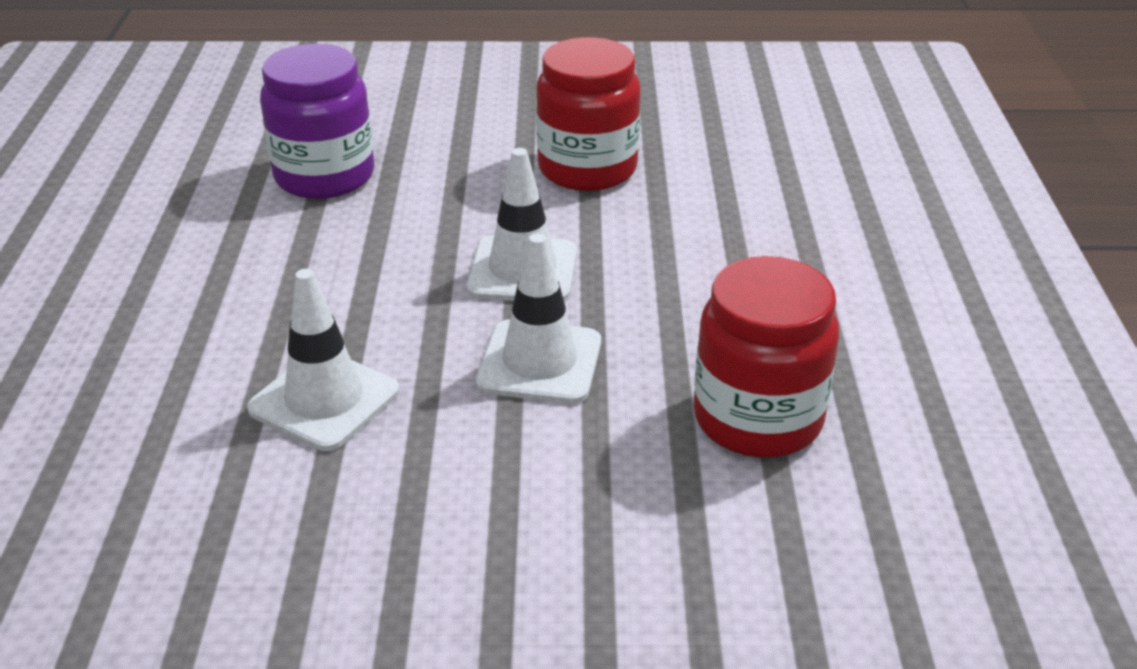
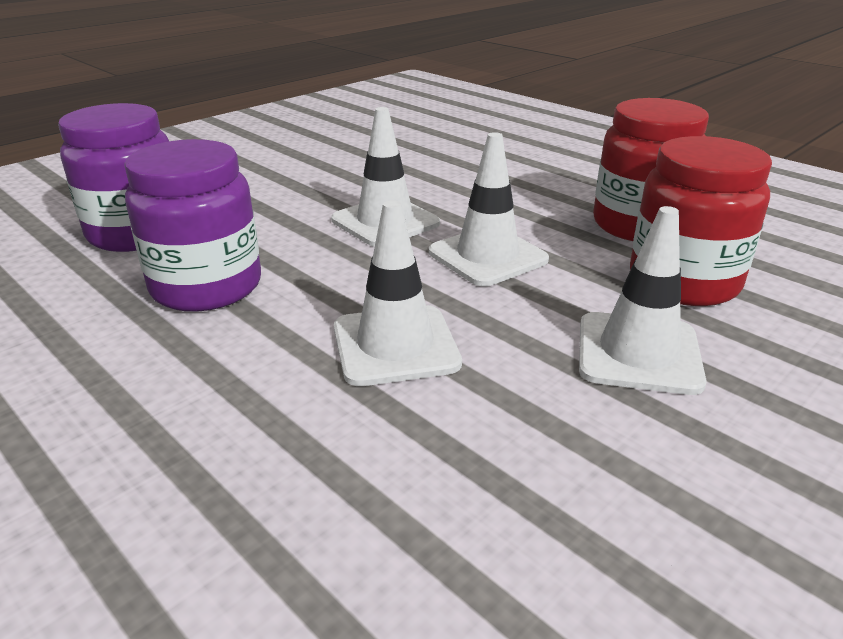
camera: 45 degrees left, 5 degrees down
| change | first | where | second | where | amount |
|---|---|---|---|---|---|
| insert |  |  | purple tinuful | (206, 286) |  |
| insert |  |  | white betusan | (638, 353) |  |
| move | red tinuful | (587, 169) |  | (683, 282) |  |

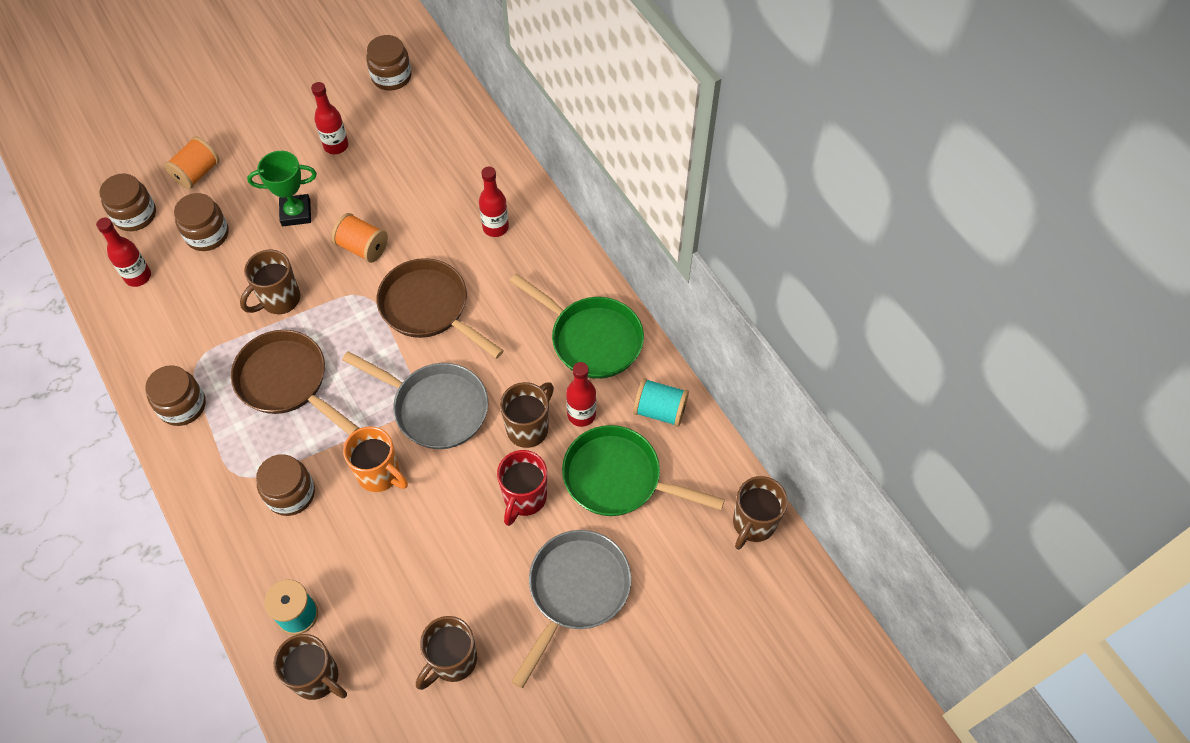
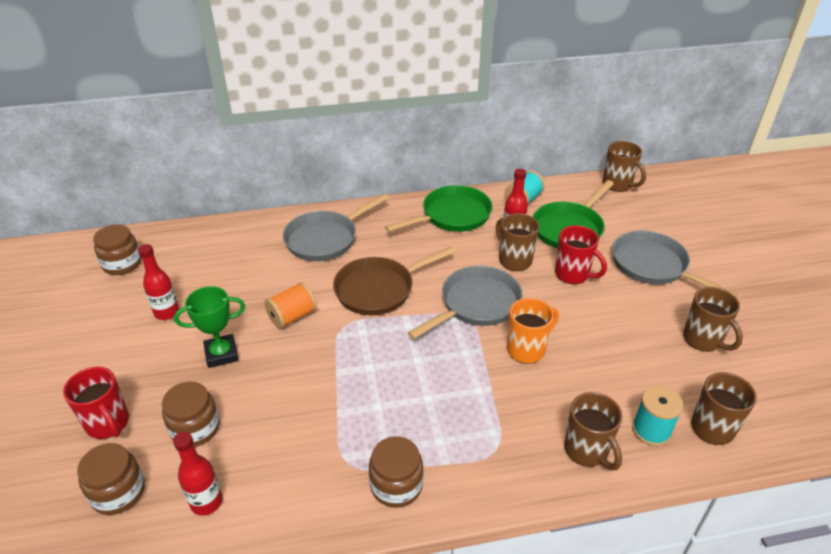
camera: 70 degrees left, 20 degrees down
| change | first | where | second | where | amount |
|---|---|---|---|---|---|
| delete | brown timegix | (287, 381) |  |  |  |
| delete | brown tinuful | (290, 493) |  |  |  |
| move | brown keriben | (279, 300) |  | (587, 451) |  |
| replace | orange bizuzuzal | (197, 173) | red keriben | (108, 424) |  |
| replace | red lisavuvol | (495, 227) | grey timegix | (325, 239) |  |
| rotate | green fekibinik | (296, 213) |  | (221, 354) | 60 degrees clockwise |

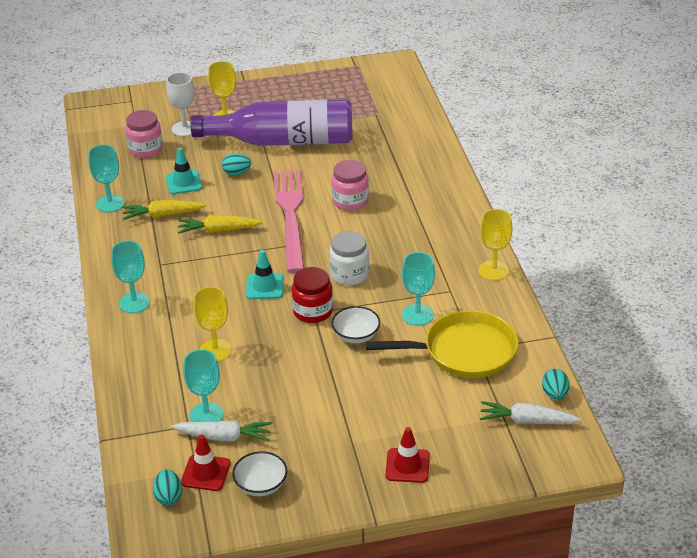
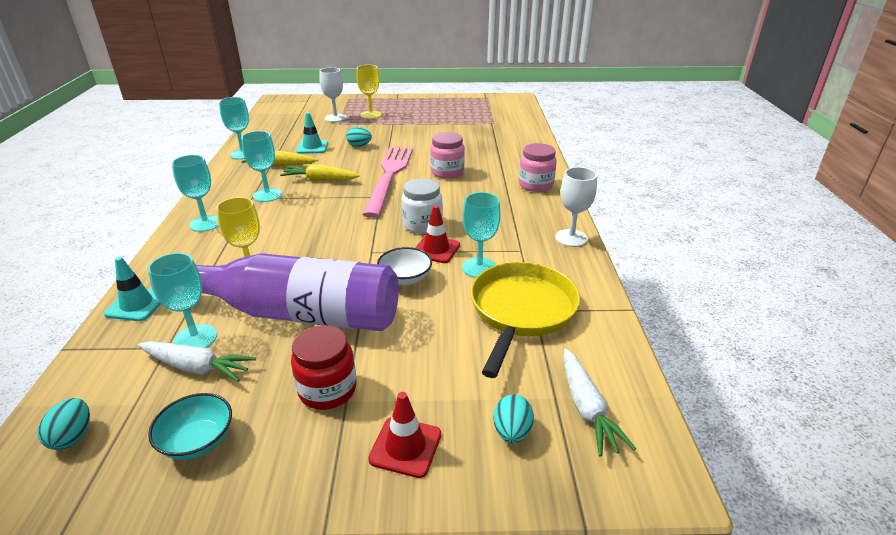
camera: 10 degrees right, 5 degrees down
| change | first | where | second | where | amount |
|---|---|---|---|---|---|
| insert |  |  | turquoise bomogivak | (267, 195) |  |
| move | pink tinuful | (145, 149) |  | (536, 185) |  |
| move | red betusan | (205, 473) |  | (436, 249) |  |
| move | purple lisavuvol | (283, 141) |  | (297, 313) |  |
| move | turquoise betusan | (264, 286) |  | (137, 305) |  |
| move | red tinuful | (313, 311) |  | (327, 390) |  |
| move | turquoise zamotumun | (554, 394) |  | (512, 432) |  |
| recolor | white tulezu | (261, 485) | turquoise tulezu | (198, 441) |  |
| recolor | yellow bomogivak | (493, 270) | white bomogivak | (571, 238) |  |
| rotate | yellow timegix | (464, 352) |  | (521, 311) | 75 degrees counterclockwise |
| rotate | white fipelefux | (527, 421) |  | (587, 408) | 120 degrees counterclockwise |

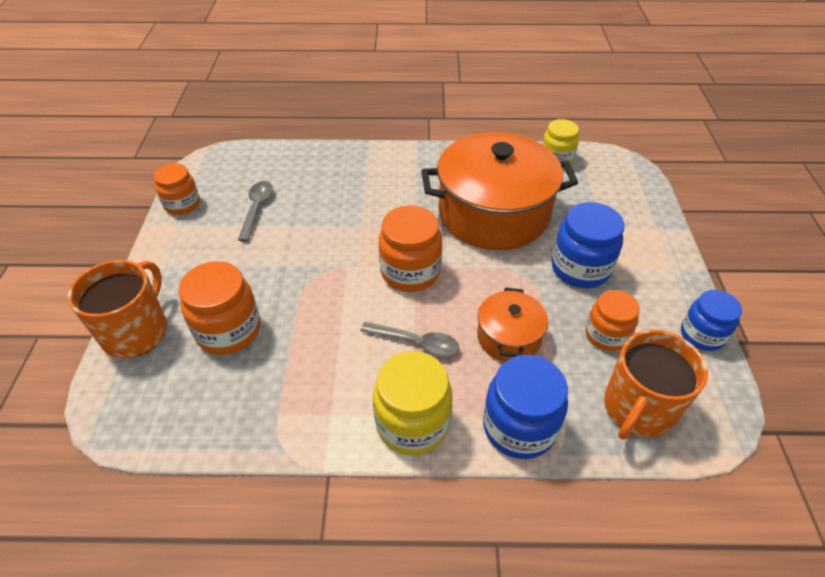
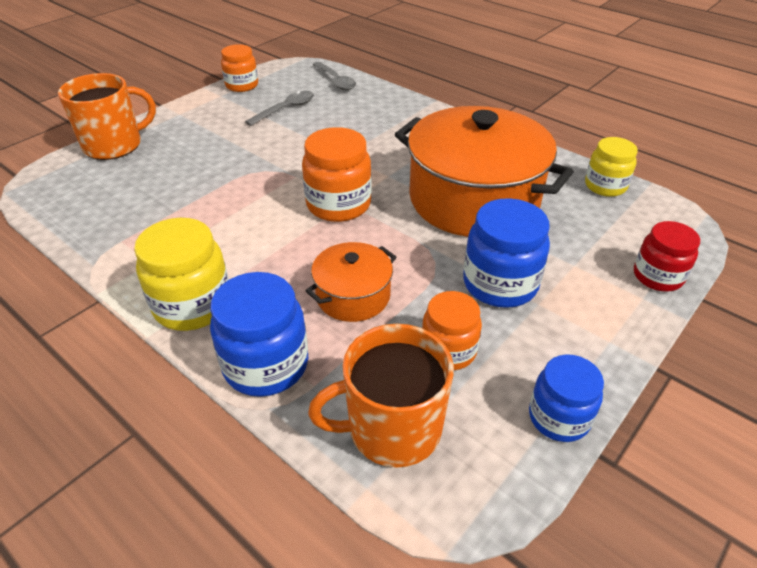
camera: 40 degrees right, 5 degrees down
| change | first | where | second | where | amount |
|---|---|---|---|---|---|
| delete | orange tinuful | (228, 330) |  |  |  |
| insert |  |  | red tinuful | (657, 276) |  |
| move | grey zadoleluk | (416, 343) |  | (335, 81) |  |

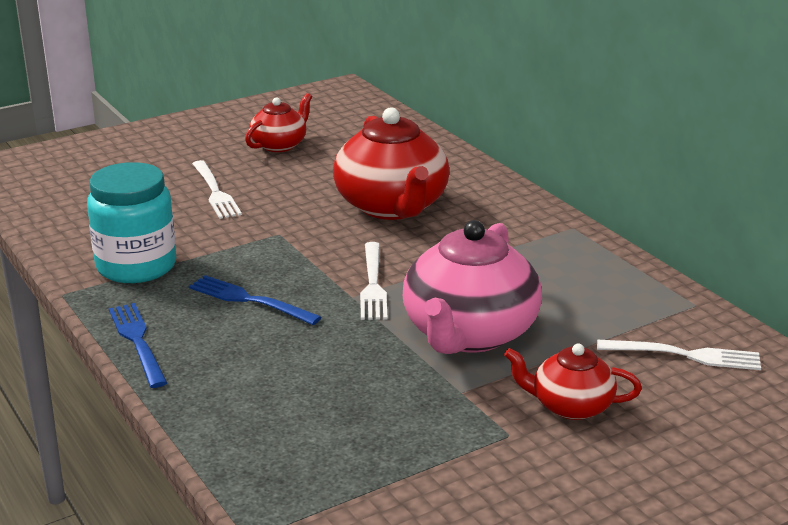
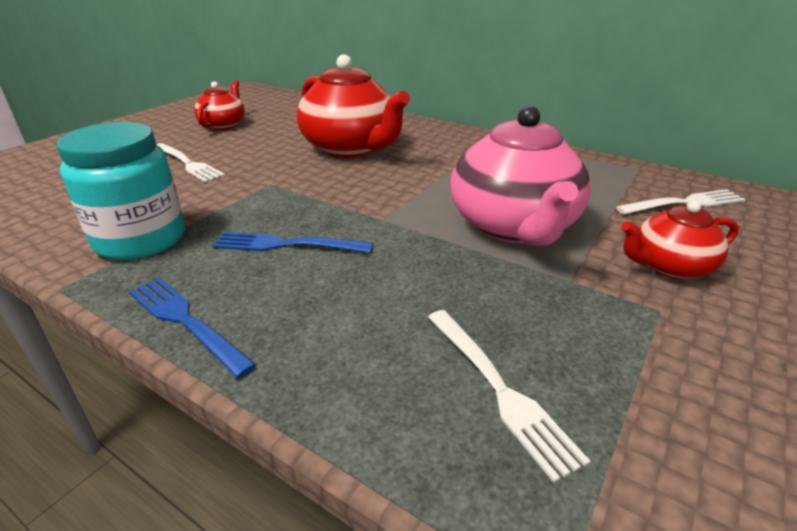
camera: 25 degrees left, 5 degrees up
| change | first | where | second | where | amount |
|---|---|---|---|---|---|
| move | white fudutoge | (373, 284) |  | (500, 389) |  |

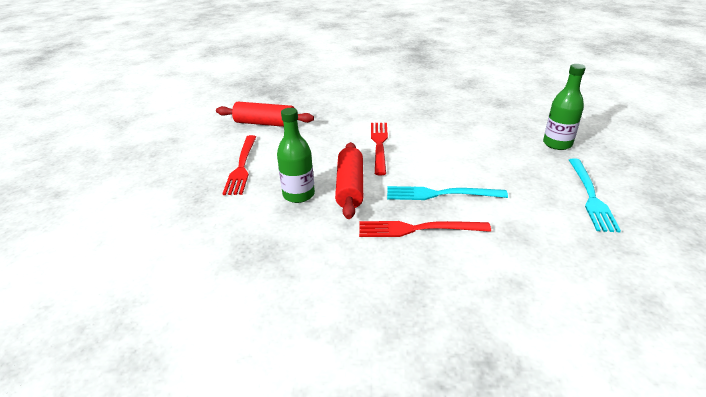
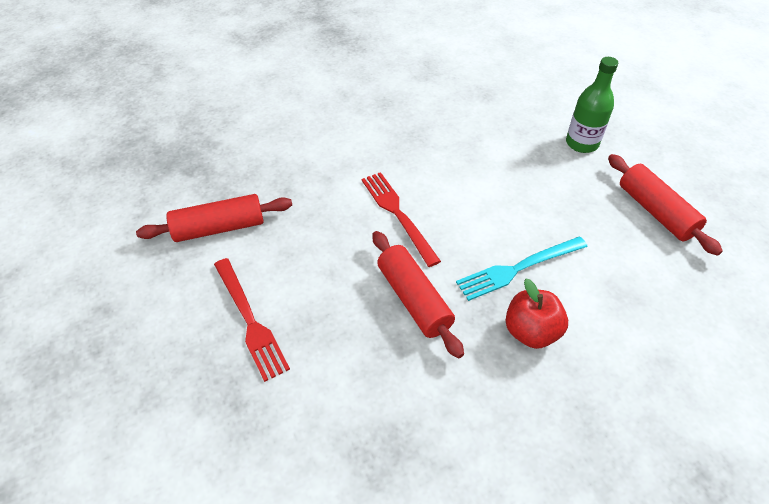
camera: 30 degrees left, 15 degrees up
| change | first | where | second | where | amount |
|---|---|---|---|---|---|
| delete | green lisavuvol | (298, 195) |  |  |  |
| replace | red fudutoge | (418, 229) | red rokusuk | (531, 332) |  |
| replace | turquoise fudutoge | (590, 196) | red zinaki | (656, 211) |  |

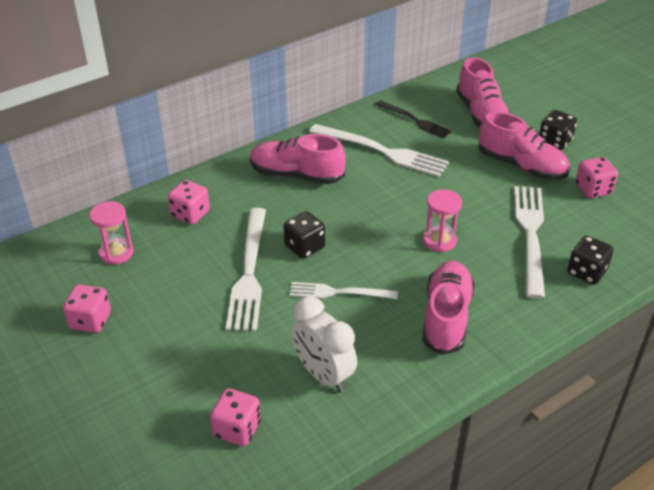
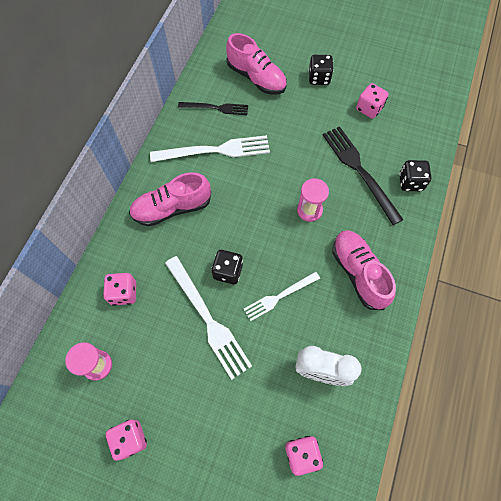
camera: 35 degrees left, 25 degrees up
| change | first | where | second | where | amount |
|---|---|---|---|---|---|
| delete | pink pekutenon | (521, 166) |  |  |  |
| recolor | white fudutoge | (530, 235) | black fudutoge | (359, 171) |  |

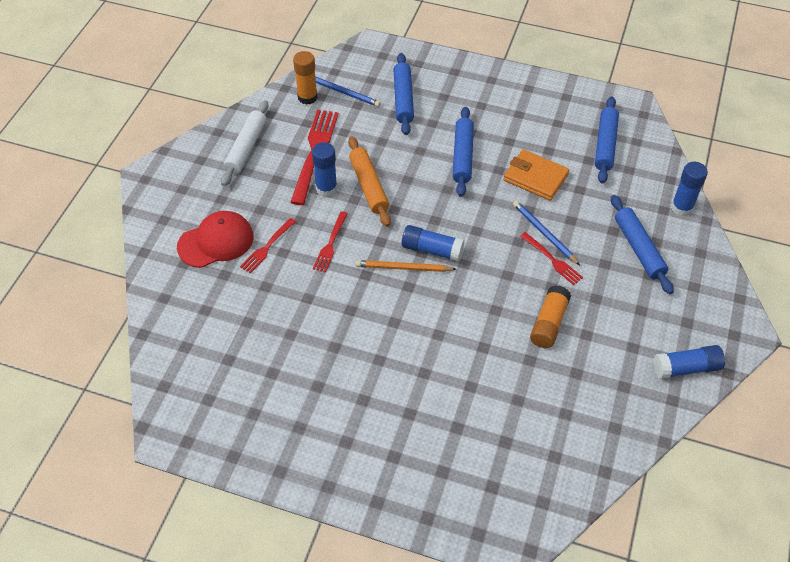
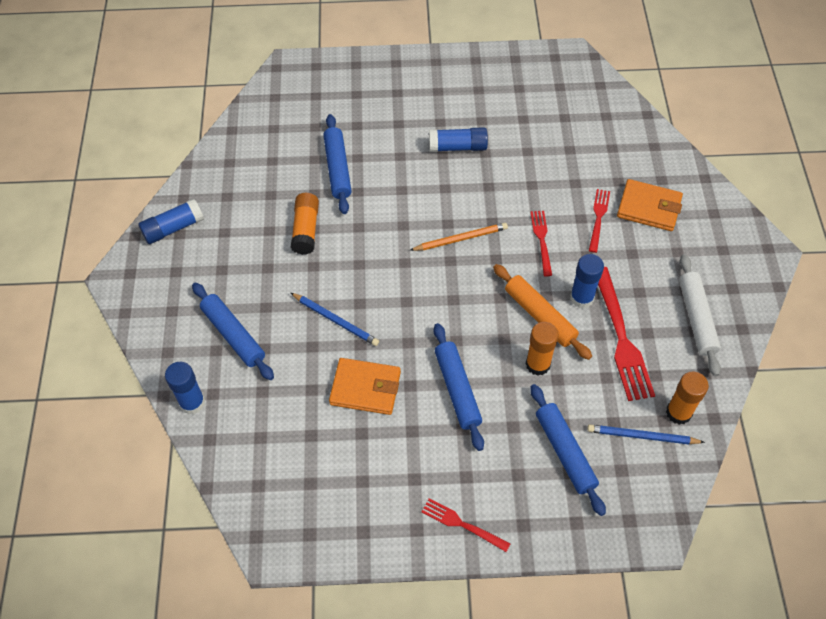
camera: 160 degrees right, 5 degrees up
| change | first | where | second | where | amount |
|---|---|---|---|---|---|
| insert |  |  | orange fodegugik | (538, 364) |  |
| move | blue fodegugik | (432, 250) |  | (457, 147) |  |
| move | red fudutoge | (552, 260) |  | (461, 524) |  |
| move | blue zinaki | (605, 144) |  | (338, 168) |  |
| replace | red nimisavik | (216, 242) | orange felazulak | (649, 208) |  |

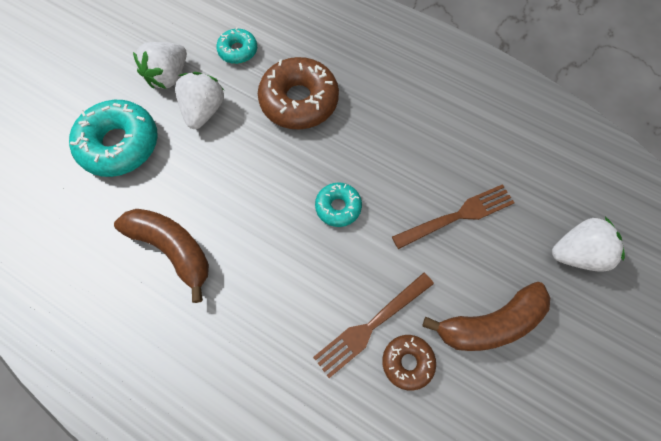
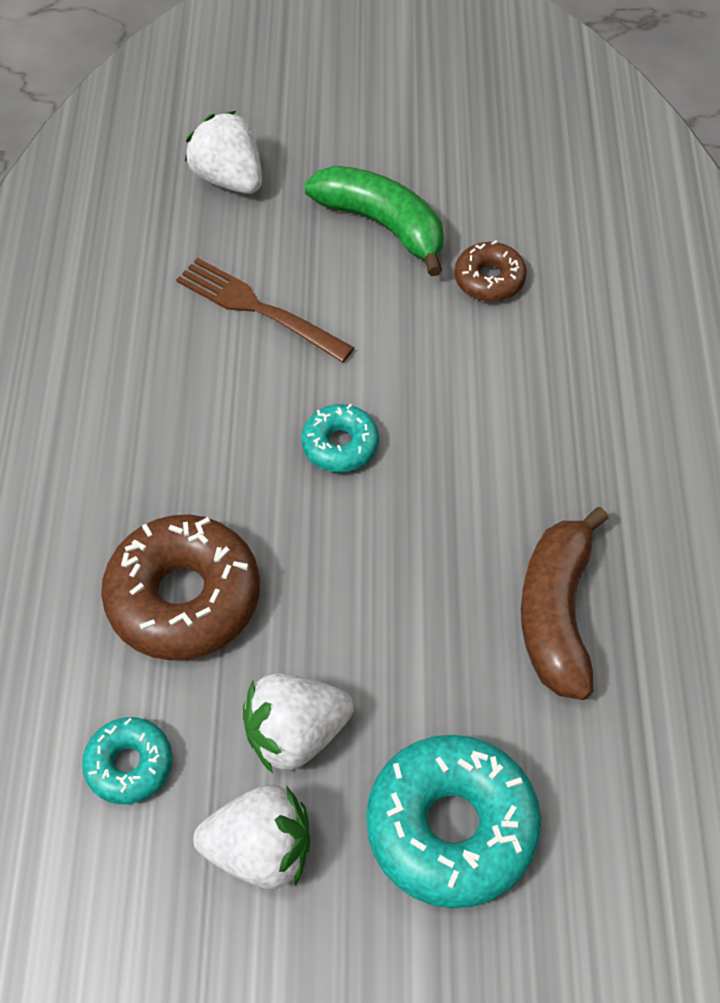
camera: 120 degrees left, 10 degrees down
| change | first | where | second | where | amount |
|---|---|---|---|---|---|
| delete | brown fudutoge | (371, 325) |  |  |  |
| recolor | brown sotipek | (490, 324) | green sotipek | (383, 225) |  |

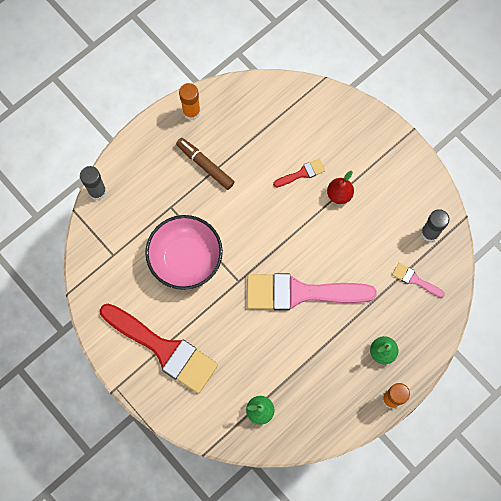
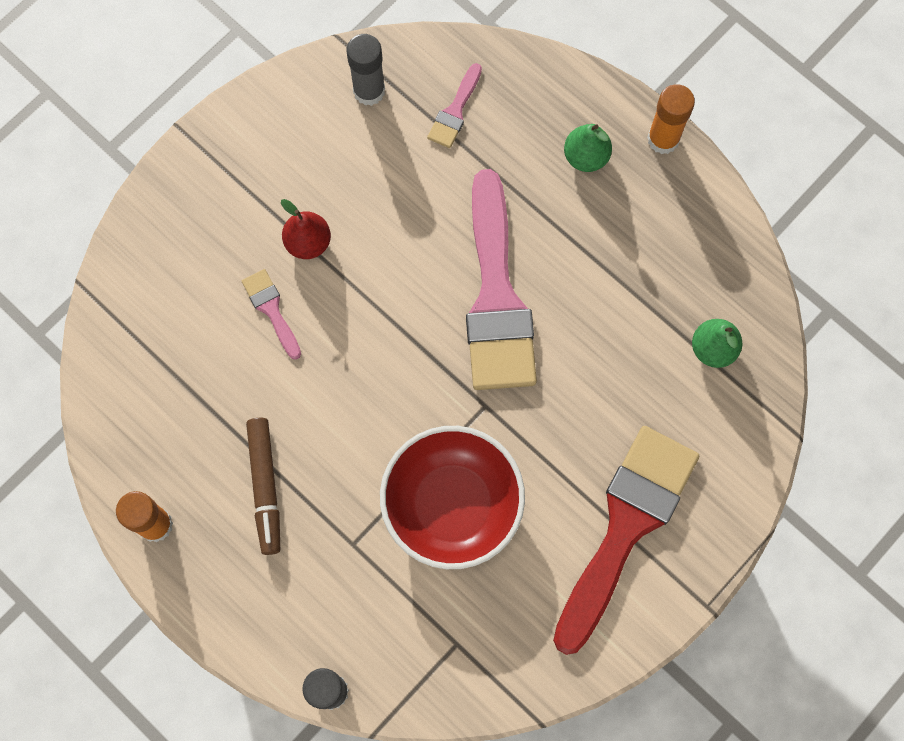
camera: 95 degrees left, 0 degrees up
| change | first | where | second | where | amount |
|---|---|---|---|---|---|
| recolor | pink tulezu | (185, 259) | red tulezu | (452, 505) |  |
| recolor | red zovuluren | (302, 173) | pink zovuluren | (271, 310) |  |
| rotate | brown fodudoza | (205, 165) |  | (265, 487) | 45 degrees counterclockwise |

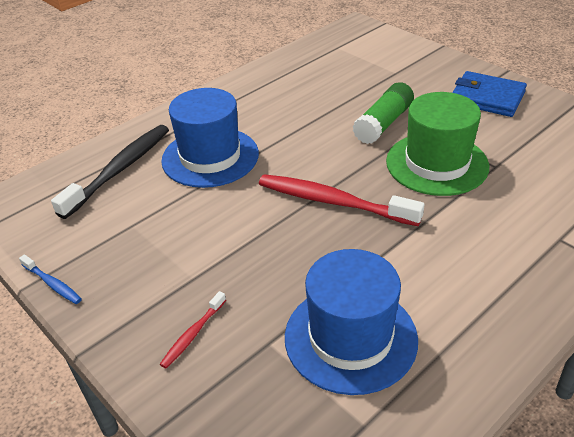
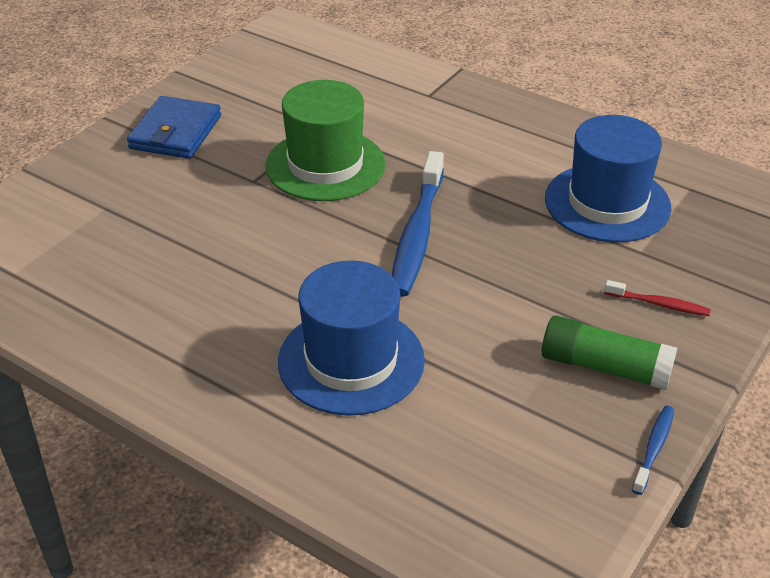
camera: 105 degrees left, 0 degrees up
| change | first | where | second | where | amount |
|---|---|---|---|---|---|
| delete | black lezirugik | (120, 170) |  |  |  |
| move | green fodegugik | (383, 123) |  | (605, 367) |  |
| recolor | red lezirugik | (333, 202) | blue lezirugik | (417, 234) |  |

